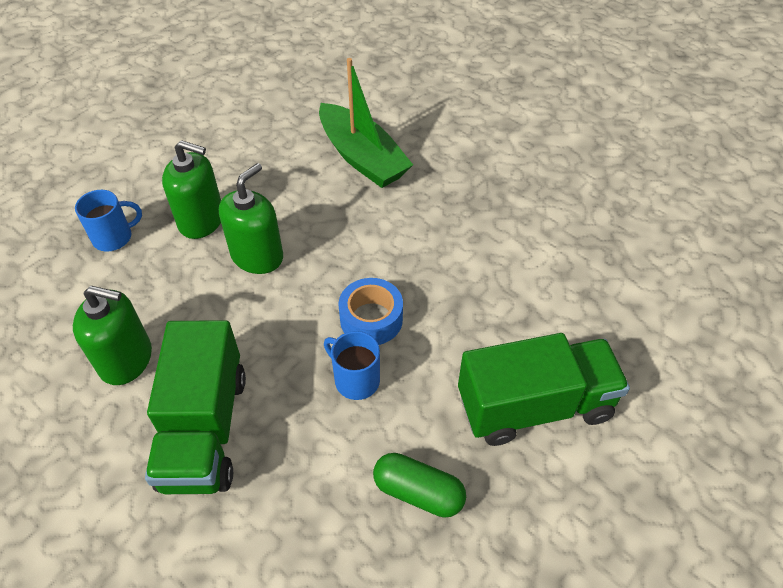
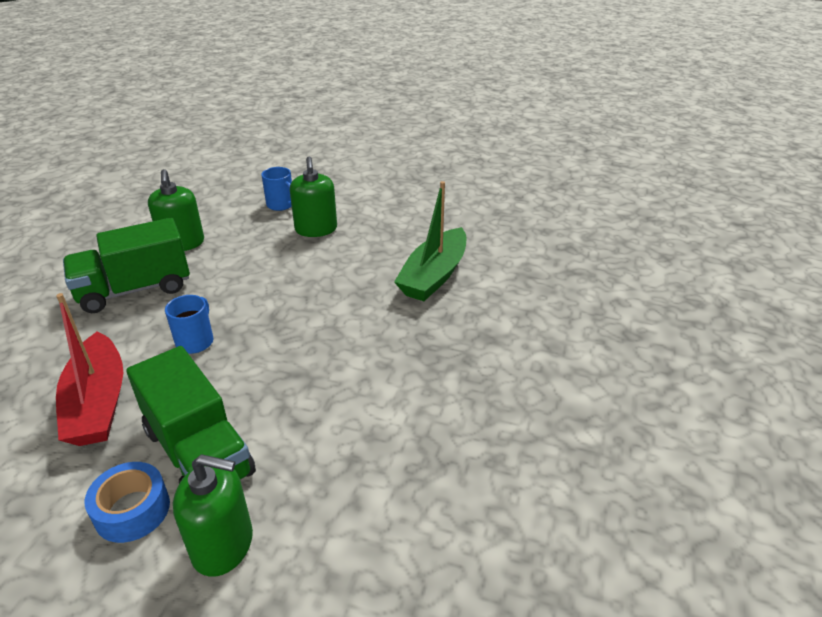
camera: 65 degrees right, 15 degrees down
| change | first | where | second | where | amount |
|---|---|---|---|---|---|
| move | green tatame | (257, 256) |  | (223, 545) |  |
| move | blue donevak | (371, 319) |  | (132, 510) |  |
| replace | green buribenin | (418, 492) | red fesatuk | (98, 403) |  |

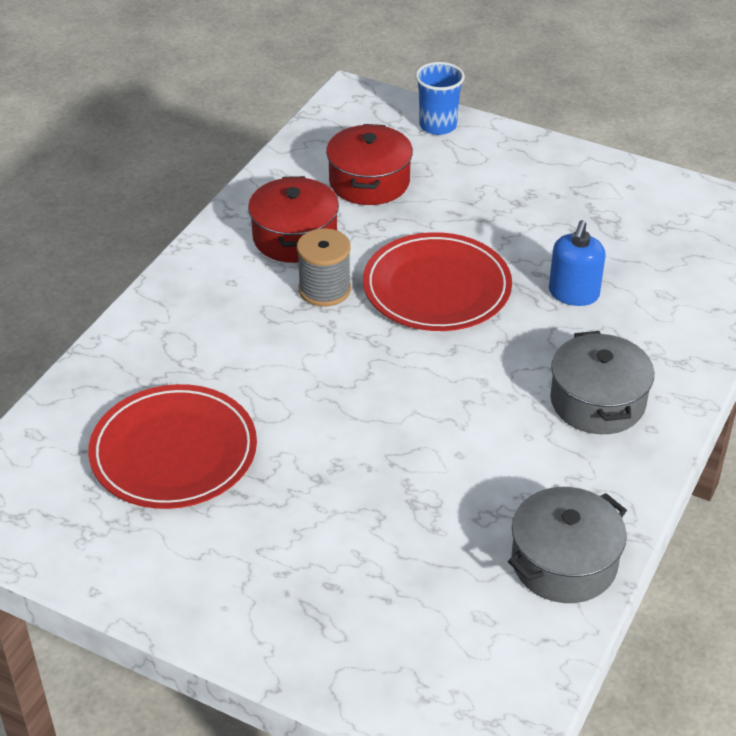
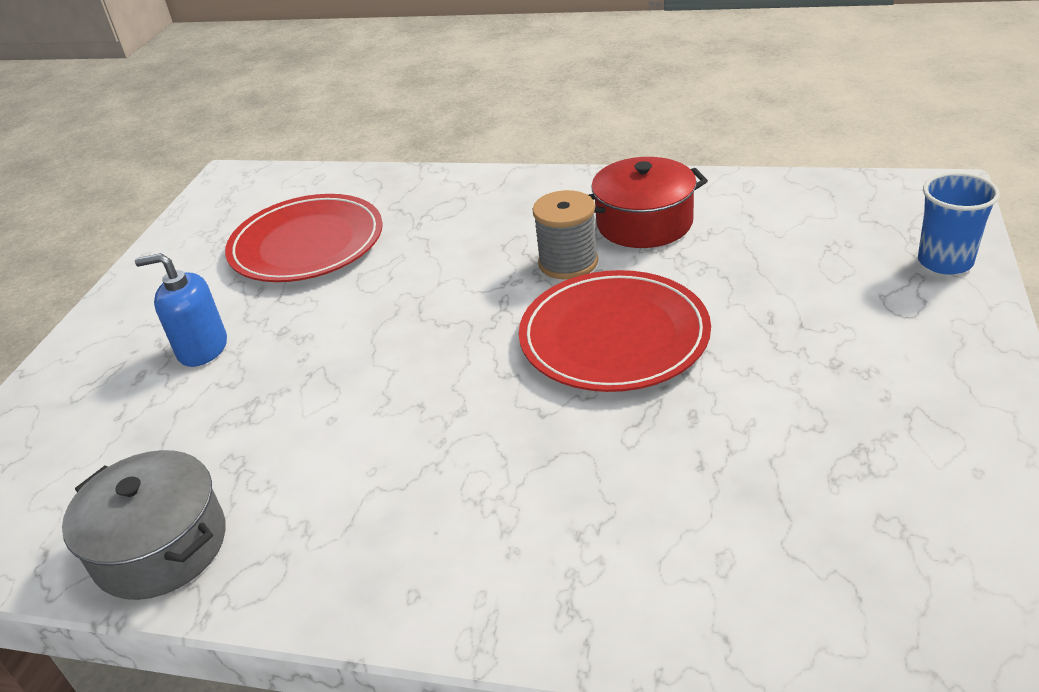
camera: 80 degrees right, 5 degrees down
| change | first | where | second | where | amount |
|---|---|---|---|---|---|
| delete | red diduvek | (369, 182) |  |  |  |
| delete | grey diduvek | (597, 401) |  |  |  |
| move | blue tatame | (573, 293) |  | (202, 348) |  |

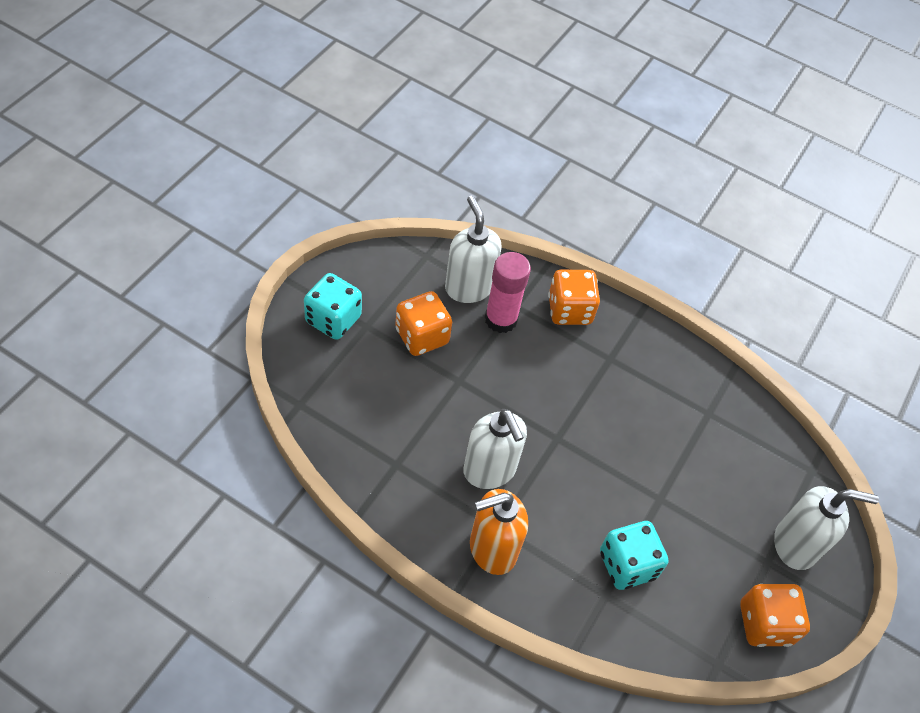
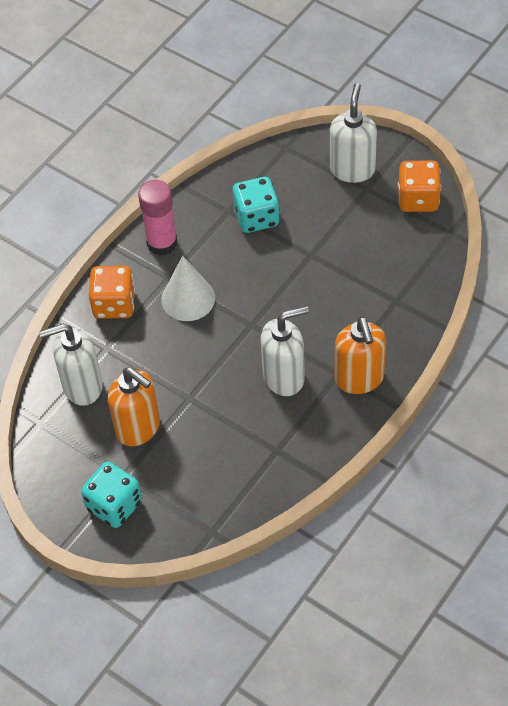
camera: 75 degrees left, 0 degrees up
| change | first | where | second | where | amount |
|---|---|---|---|---|---|
| insert |  |  | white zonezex | (188, 298) |  |
| move | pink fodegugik | (501, 319) |  | (162, 243) |  |
| move | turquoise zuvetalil | (627, 565) |  | (256, 217) |  |
| replace | orange zuvetalil | (422, 336) | orange tatame | (138, 428) |  |

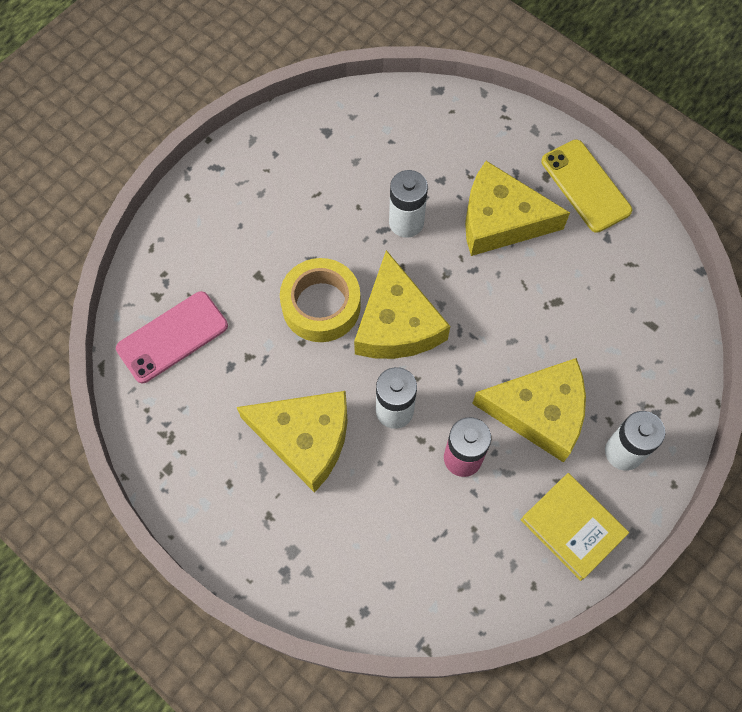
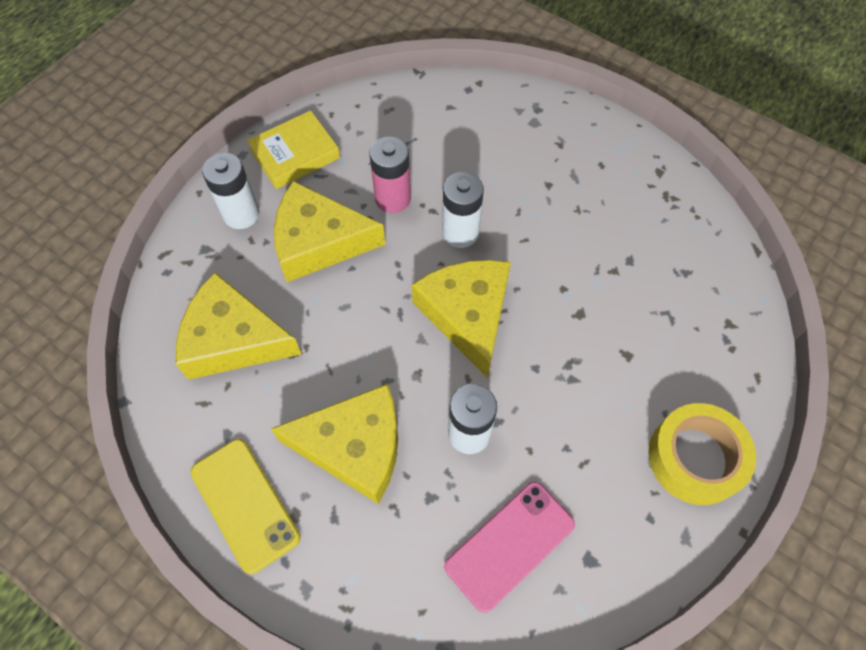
camera: 175 degrees right, 5 degrees down
| change | first | where | second | where | amount |
|---|---|---|---|---|---|
| move | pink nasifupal | (172, 337) |  | (510, 545) |  |
| move | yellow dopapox | (305, 438) |  | (233, 339) |  |
| move | yellow donevak | (321, 305) |  | (695, 458) |  |
| rotate | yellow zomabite | (572, 527) |  | (295, 154) | 75 degrees counterclockwise |

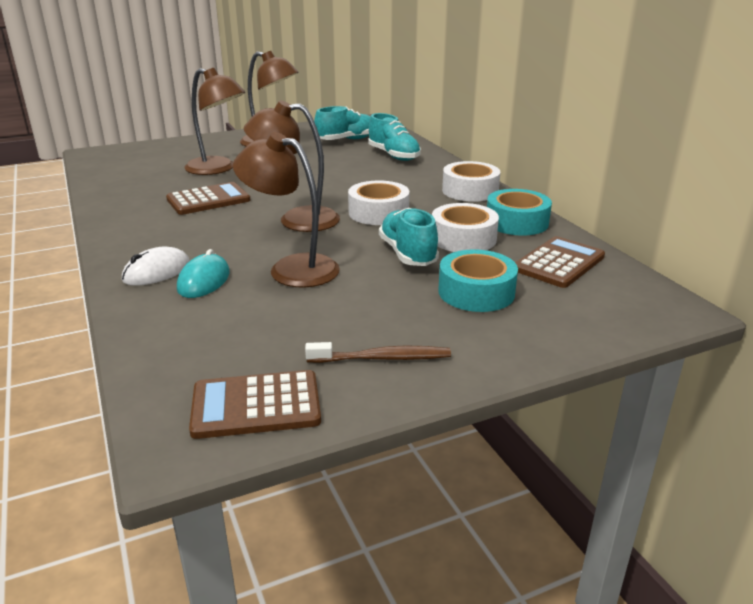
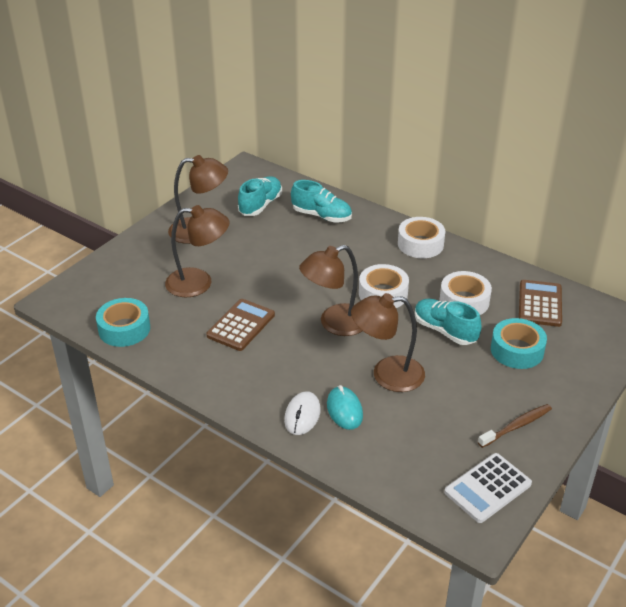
camera: 30 degrees left, 10 degrees up
| change | first | where | second | where | amount |
|---|---|---|---|---|---|
| move | turquoise donevak | (516, 222) |  | (124, 329) |  |
| recolor | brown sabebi | (256, 405) | white sabebi | (487, 488) |  |

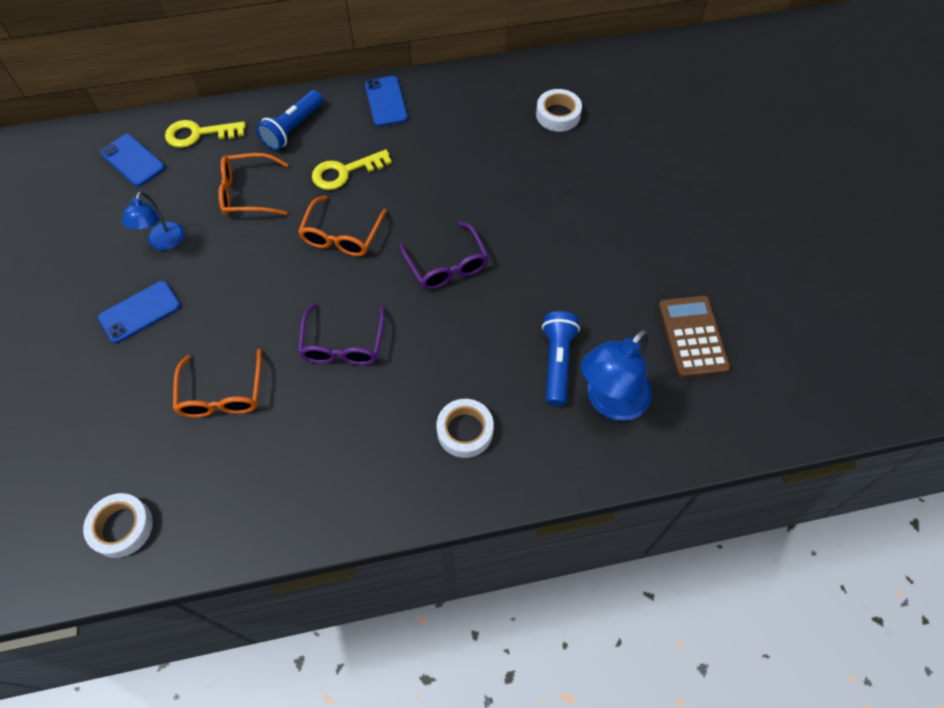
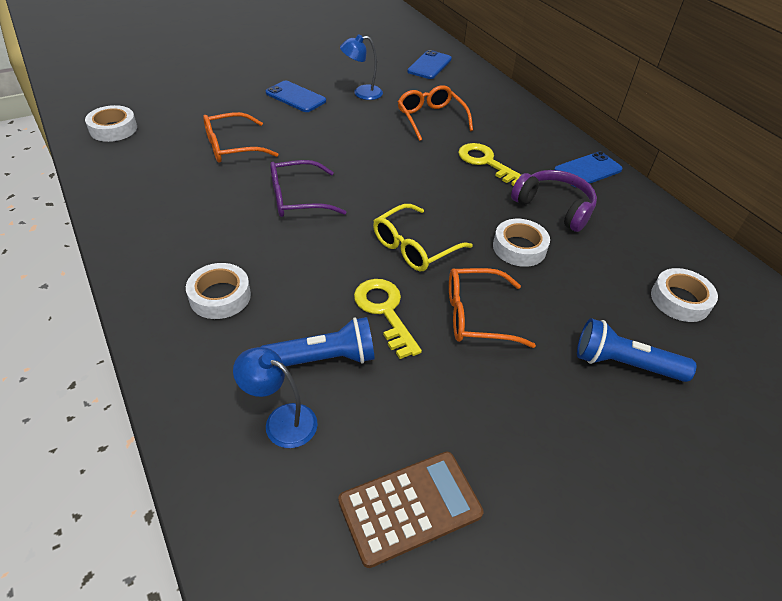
camera: 70 degrees right, 15 degrees down
| change | first | where | second | where | amount |
|---|---|---|---|---|---|
| insert |  |  | white donevak | (519, 248) |  |
| insert |  |  | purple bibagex | (554, 207) |  |
| move | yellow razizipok | (199, 134) |  | (385, 312) |  |
| move | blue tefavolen | (293, 128) |  | (624, 364) |  |
| move | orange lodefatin | (342, 235) |  | (476, 316) |  |
| recolor | purple lodefatin | (447, 265) | yellow lodefatin | (414, 247) |  |
| resize | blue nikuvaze | (610, 402) |  | (281, 421) | x0.61 |

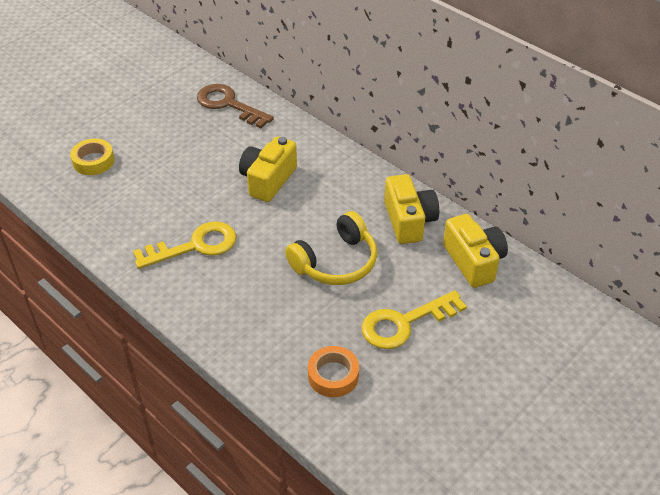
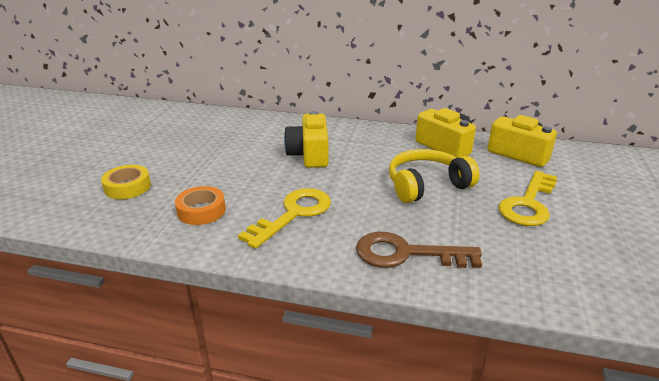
camera: 30 degrees left, 15 degrees down
| change | first | where | second | where | amount |
|---|---|---|---|---|---|
| move | brown razizipok | (228, 104) |  | (406, 254) |  |
| move | orange donevak | (333, 375) |  | (201, 211) |  |
| rotate | yellow bibagex | (336, 262) |  | (426, 185) | 135 degrees counterclockwise |

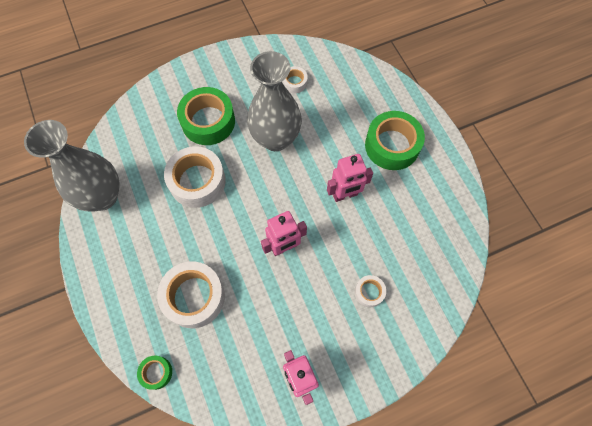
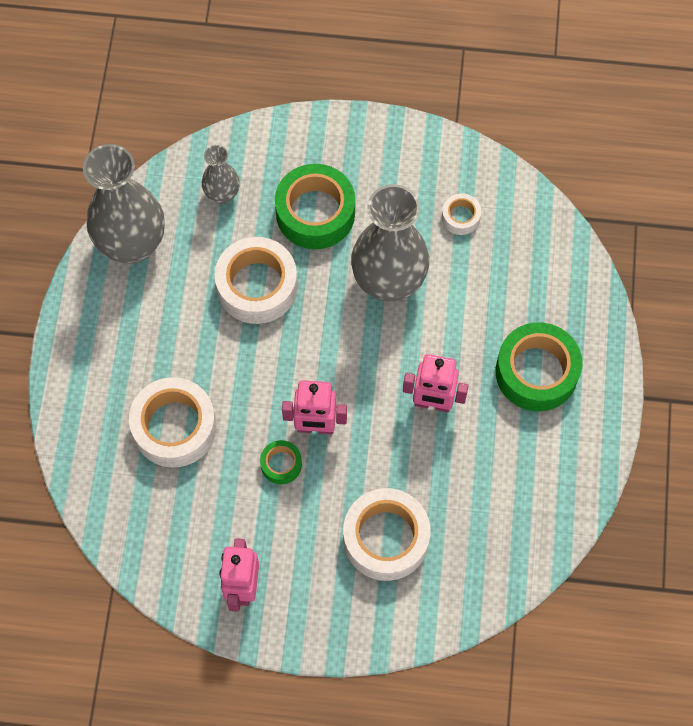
camera: 30 degrees right, 0 degrees up
| change | first | where | second | where | amount |
|---|---|---|---|---|---|
| insert |  |  | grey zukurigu | (222, 194) |  |
| move | green donevak | (156, 372) |  | (281, 464) |  |
| resize | white donevak | (369, 292) |  | (386, 538) | x2.05 |

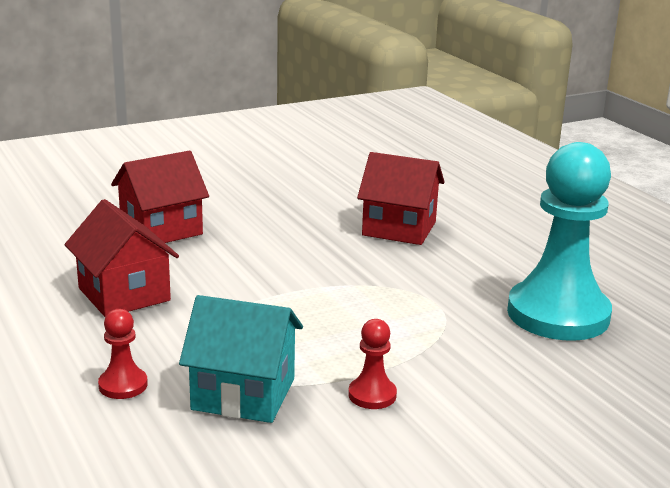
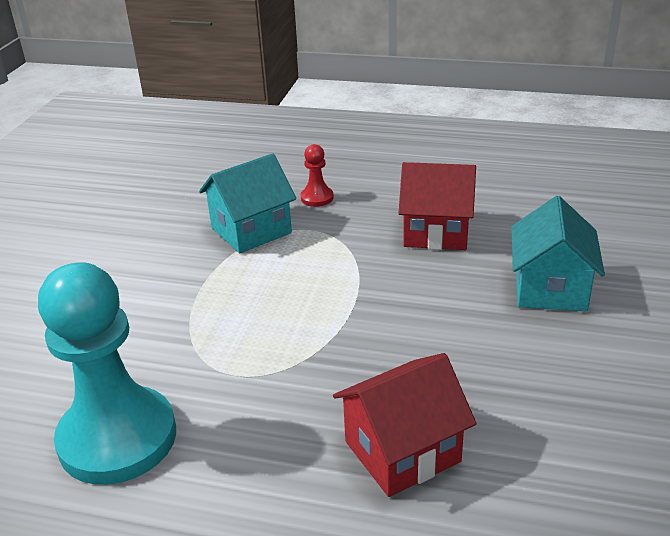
camera: 135 degrees right, 10 degrees up
| change | first | where | second | where | amount |
|---|---|---|---|---|---|
| delete | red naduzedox | (372, 395) |  |  |  |
| recolor | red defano | (161, 230) | turquoise defano | (550, 288) |  |

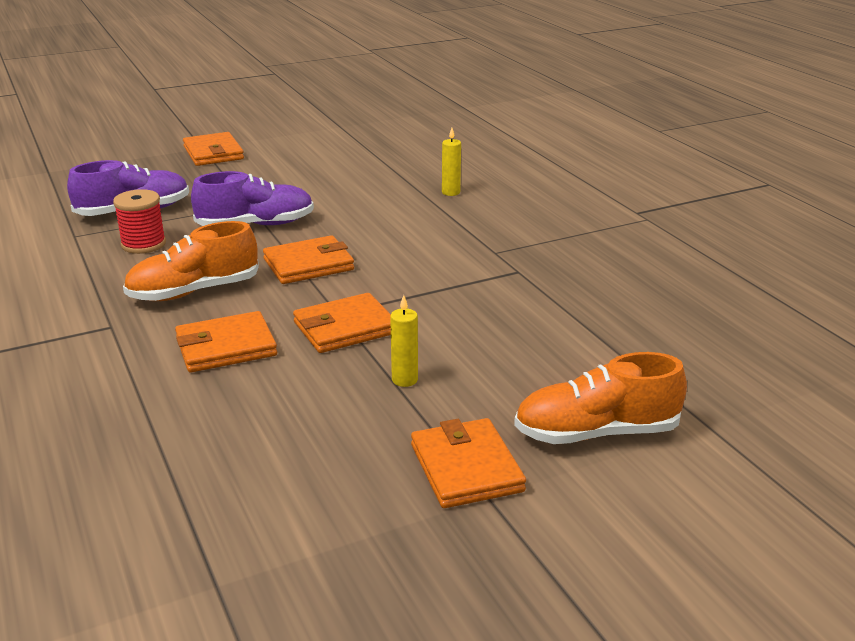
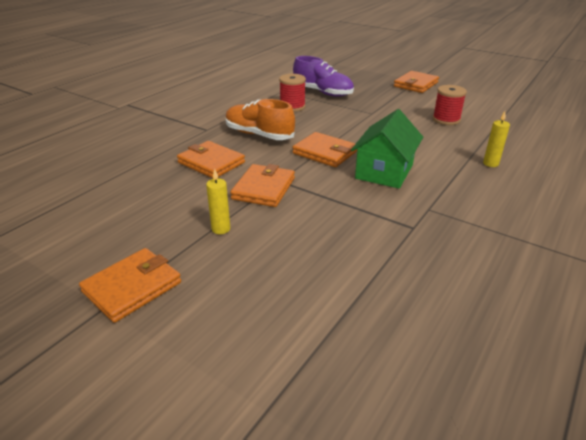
camera: 60 degrees right, 5 degrees up
| change | first | where | second | where | amount |
|---|---|---|---|---|---|
| delete | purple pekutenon | (256, 225) |  |  |  |
| delete | orange pekutenon | (596, 433) |  |  |  |
| insert |  |  | green defano | (384, 171) |  |
| insert |  |  | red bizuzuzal | (446, 120) |  |
| rotate | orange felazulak | (345, 328) |  | (264, 188) | 75 degrees clockwise |

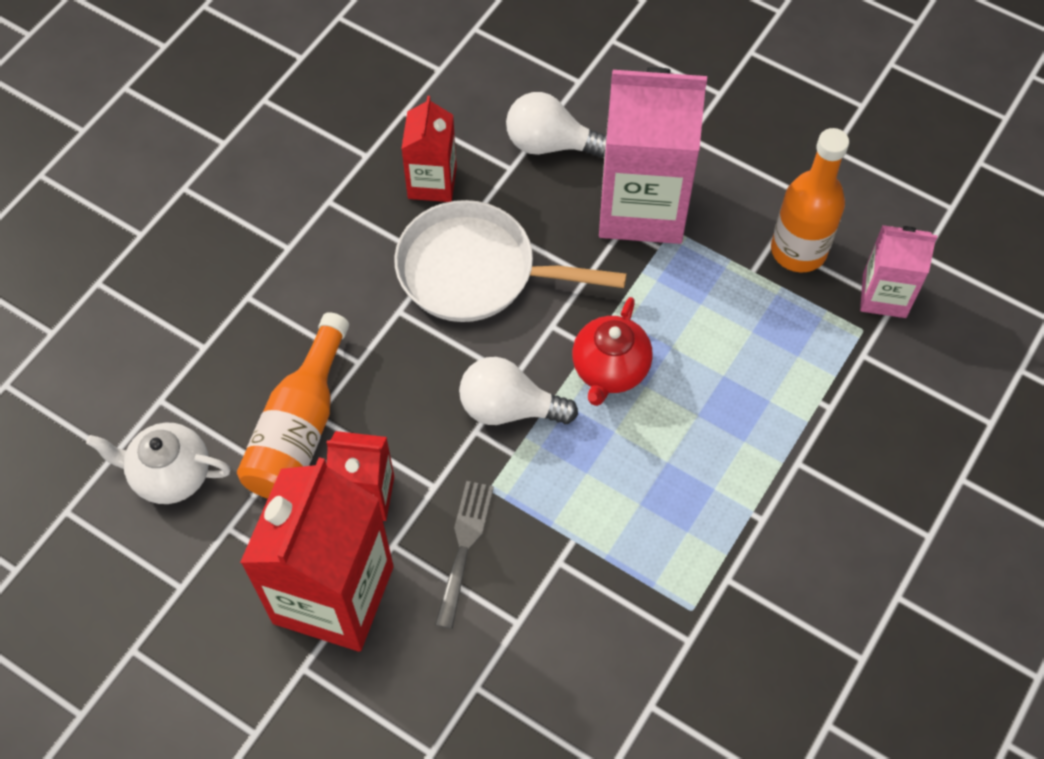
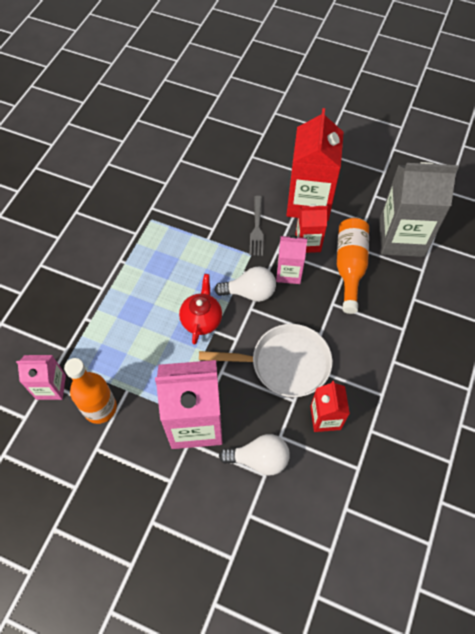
camera: 170 degrees right, 0 degrees up
| change | first | where | second | where | amount |
|---|---|---|---|---|---|
| insert |  |  | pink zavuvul | (288, 273) |  |
| replace | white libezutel | (170, 475) | grey zavuvul | (401, 238) |  |

